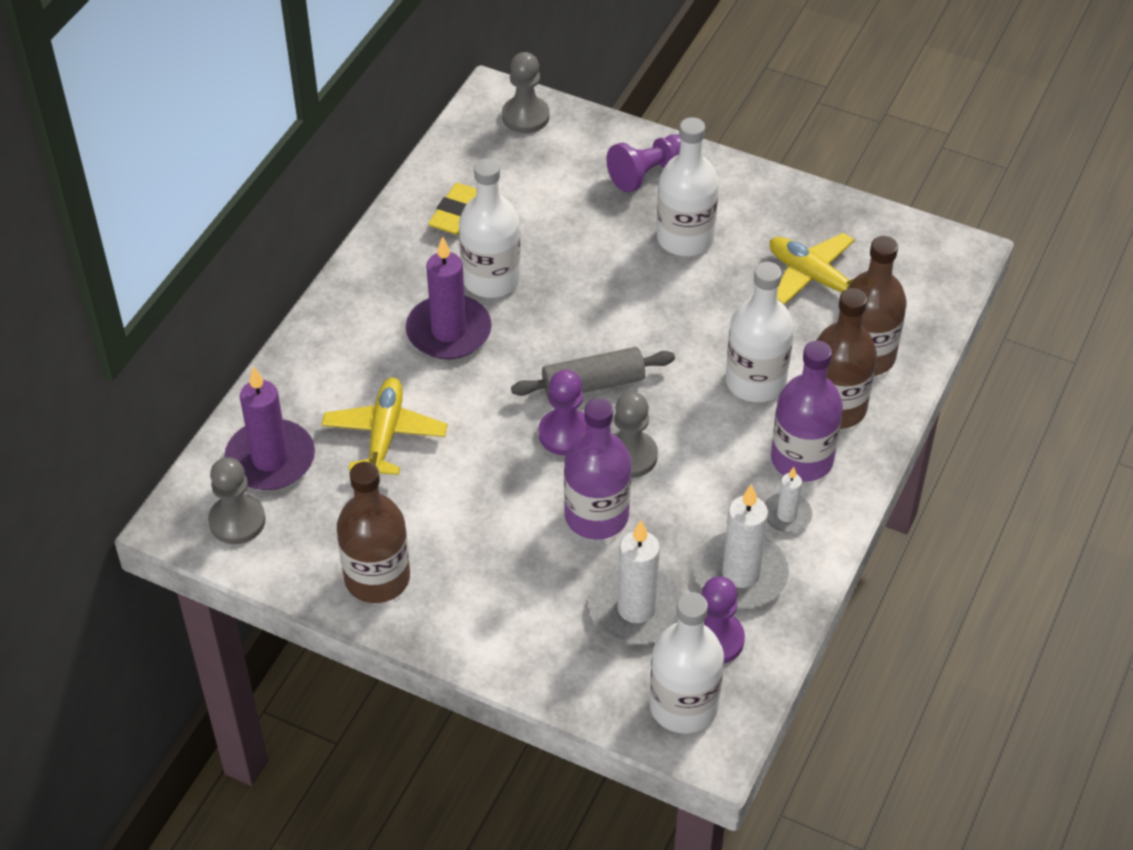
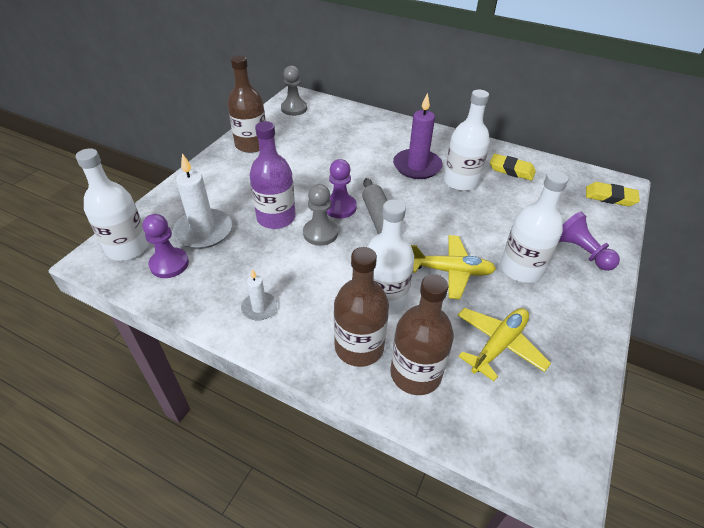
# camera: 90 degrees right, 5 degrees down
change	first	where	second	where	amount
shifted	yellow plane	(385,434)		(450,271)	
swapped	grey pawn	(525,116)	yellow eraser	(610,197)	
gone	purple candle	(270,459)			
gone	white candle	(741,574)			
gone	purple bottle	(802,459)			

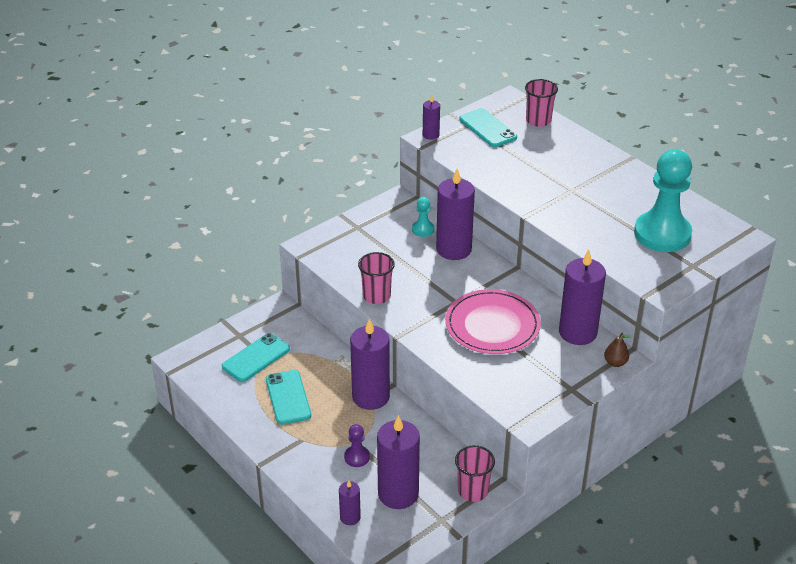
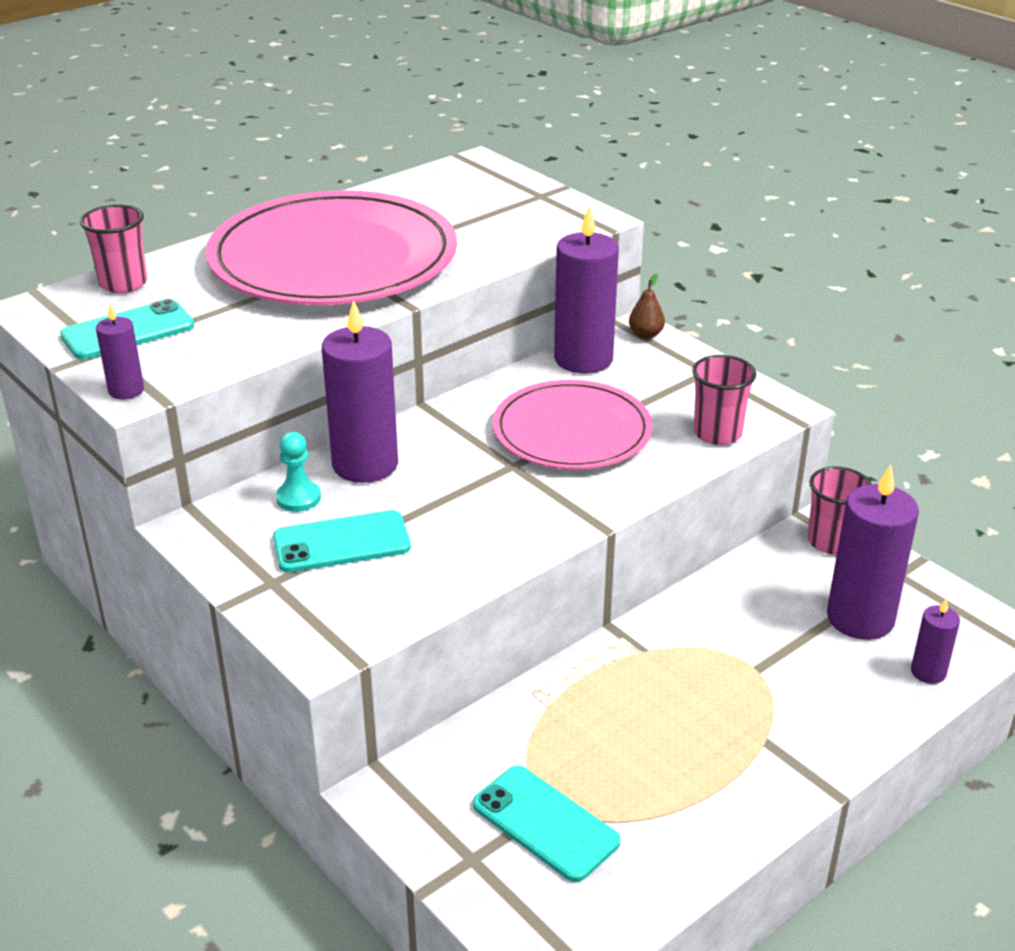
# camera: 90 degrees left, 5 degrees down
change	first	where	second	where	amount
new			pink plate	(333,259)	
shifted	turquoise phone	(288,397)		(341,543)	
shifted	pink cup	(376,296)		(717,433)	
gone	purple pawn	(357,457)			
gone	purple candle	(371,396)			
gone	turquoise pawn	(662,234)			

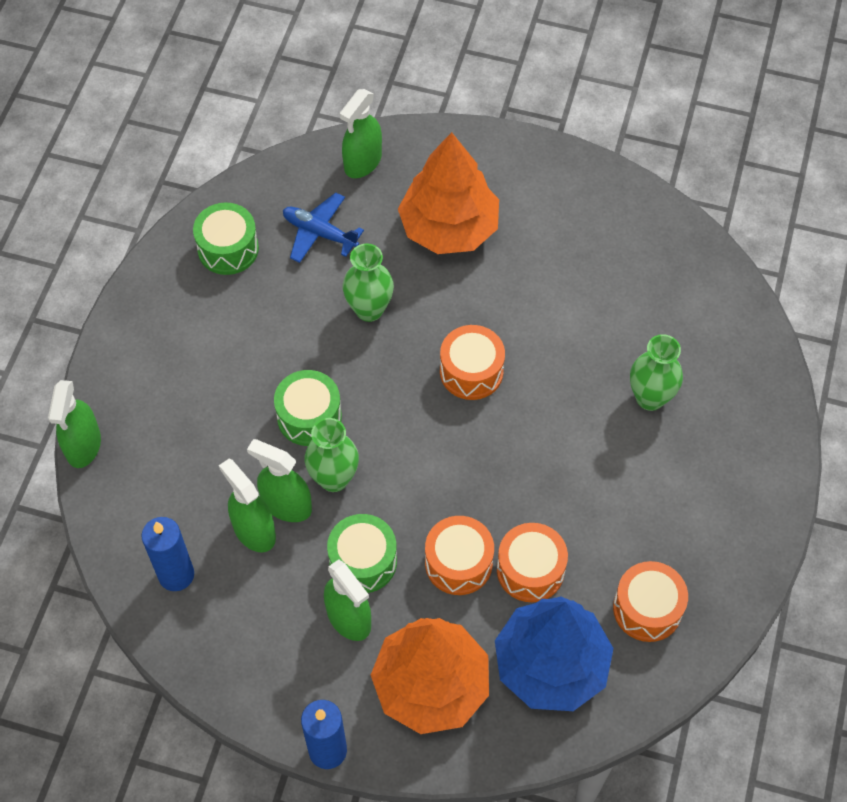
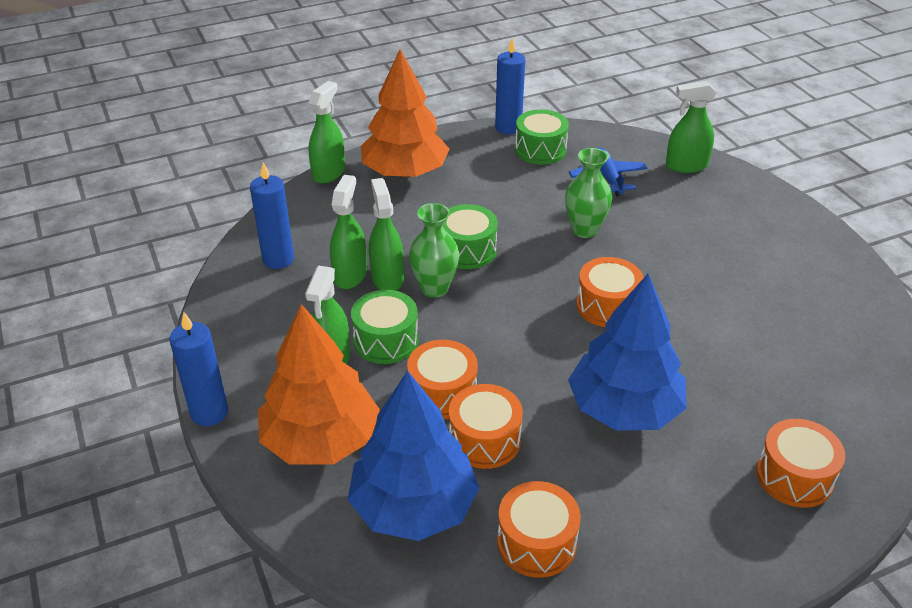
# camera: 50 degrees right, 20 degrees down
change	first	where	second	where	amount
rotated	green spray bottle	(83,445)		(329,172)	150 degrees clockwise
shifted	orange tree	(449,228)		(405,172)	
new			blue candle	(508,128)	
new			blue tree	(624,408)	
new			orange drum	(794,476)	
gone	green vase	(650,398)			

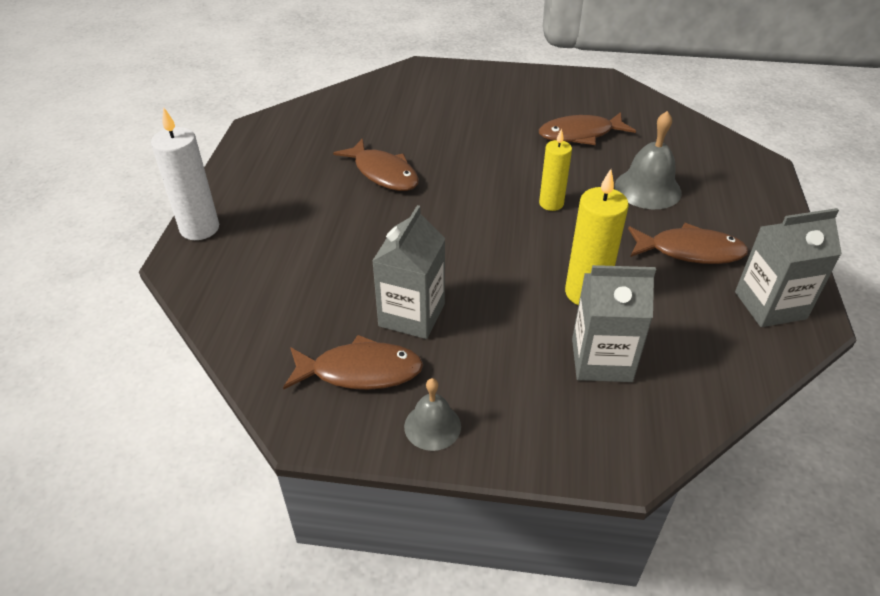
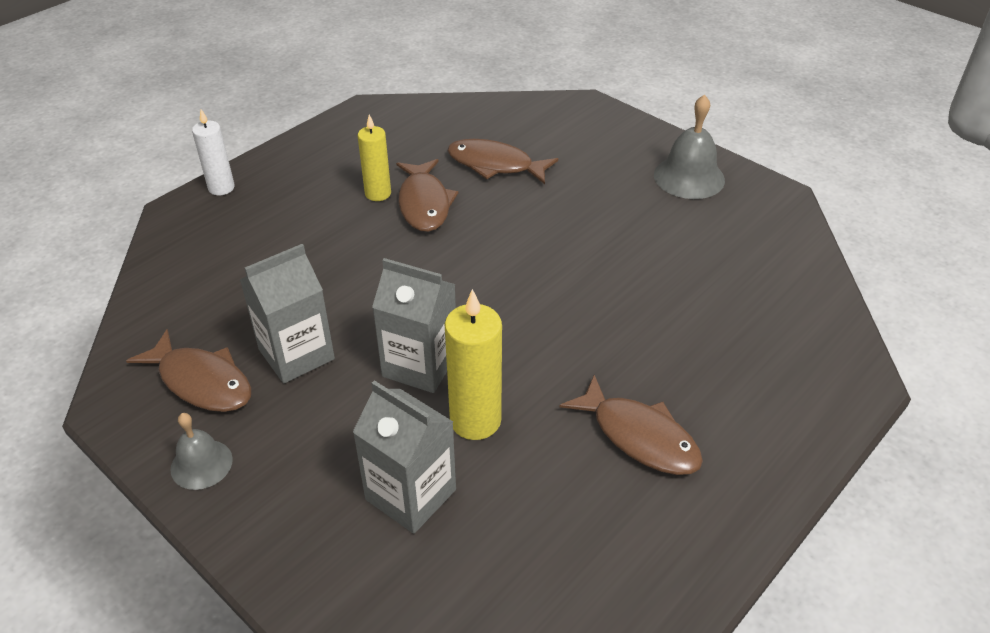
# camera: 35 degrees right, 0 degrees up
change	first	where	second	where	amount
scaled	white candle	(200,228)		(221,188)	x0.66
shifted	yellow candle	(551,203)		(378,193)	
shifted	grey carton	(770,305)		(420,365)	
shifted	brown fish	(580,134)		(495,165)	
shifted	grey bell	(647,189)		(689,177)	

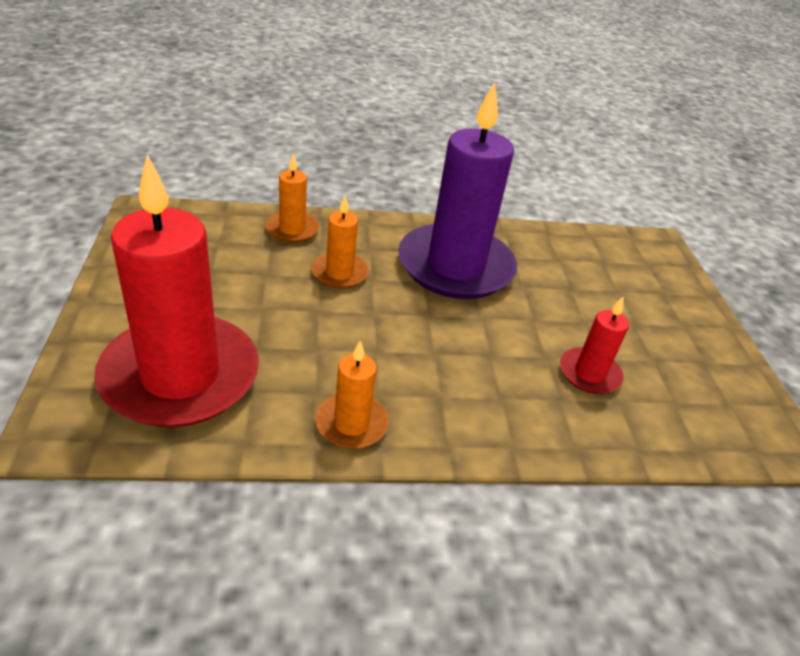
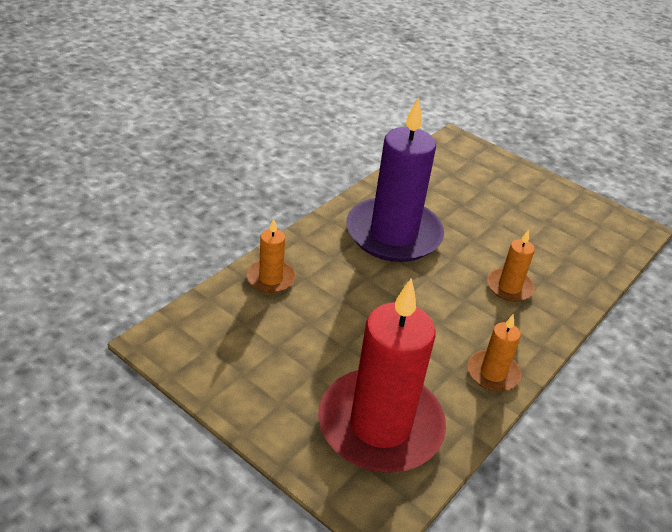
# camera: 45 degrees left, 0 degrees up
change	first	where	second	where	amount
shifted	orange candle	(339,273)		(509,287)	
gone	red candle	(589,373)			

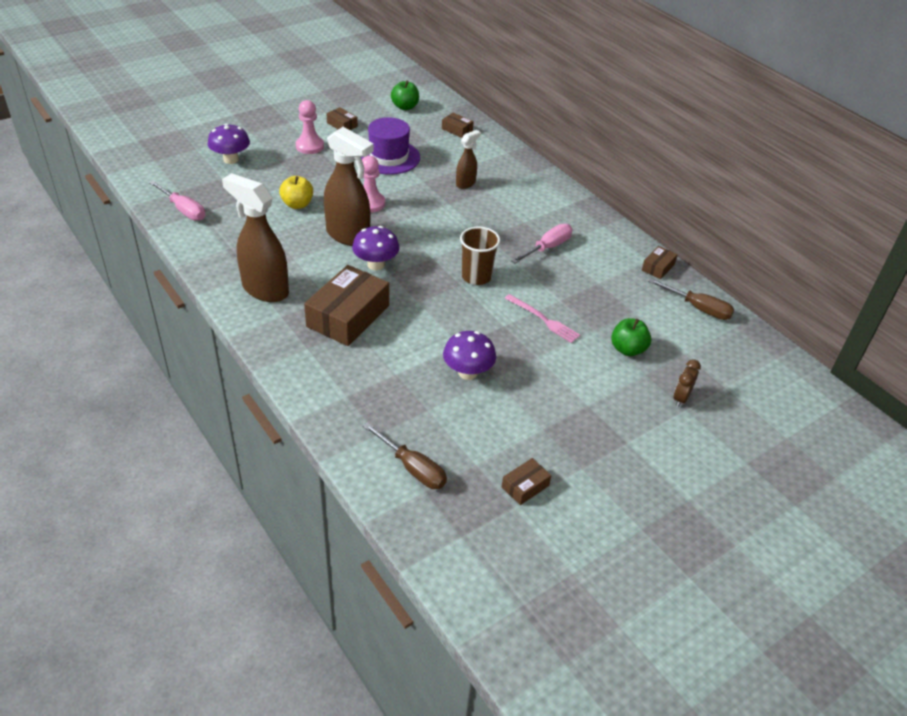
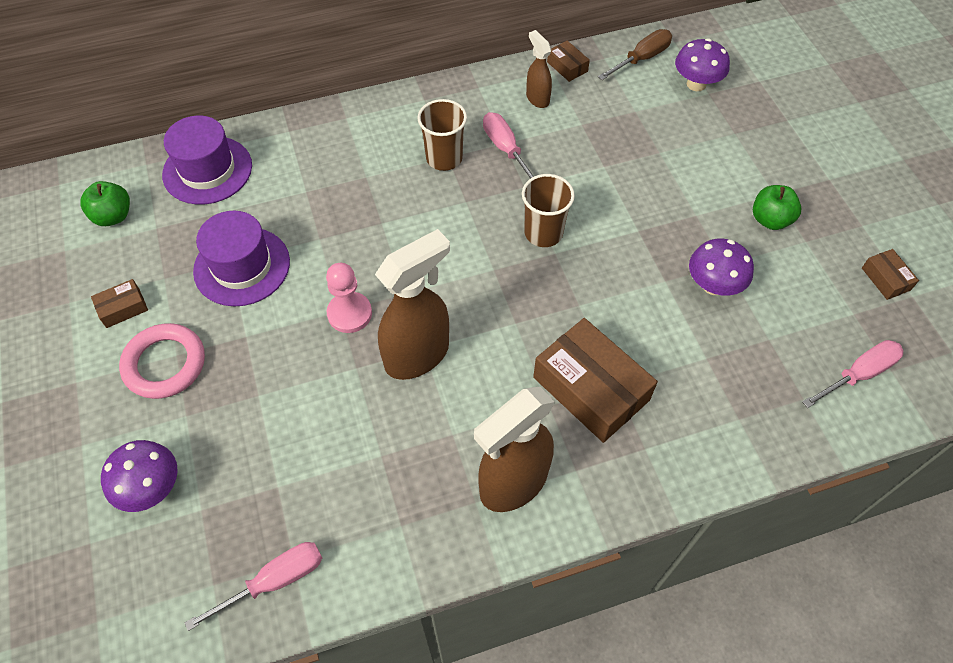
# camera: 70 degrees left, 15 degrees up
change	first	where	second	where	amount
swapped	pink pawn	(309,146)	pink ring	(165,364)	
swapped	brown box	(457,130)	purple hat	(207,170)	
new			brown cup	(444,158)	
shifted	brown spray bottle	(466,183)		(537,98)	
shifted	purple mushroom	(376,264)		(696,84)	
shifted	green apple	(628,349)		(770,220)	
repainted	brown screwdriver	(413,468)	pink screwdriver	(858,374)	
gone	yellow apple	(297,204)			
gone	pink fork	(543,319)			
gone	brown clock	(681,398)			

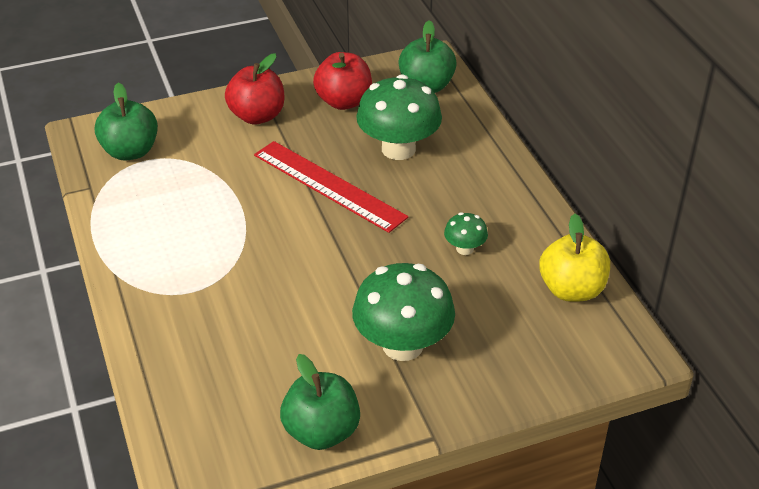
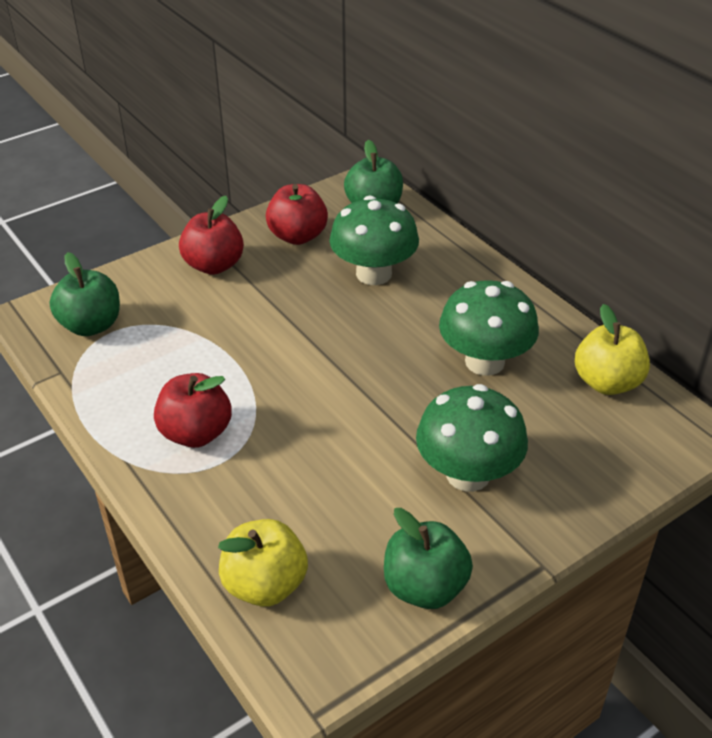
# camera: 15 degrees left, 0 degrees up
change	first	where	second	where	amount
new			red apple	(196,433)	
new			yellow apple	(265,585)	
scaled	green mushroom	(465,249)		(484,362)	x2.13
gone	red ruler	(329,185)			

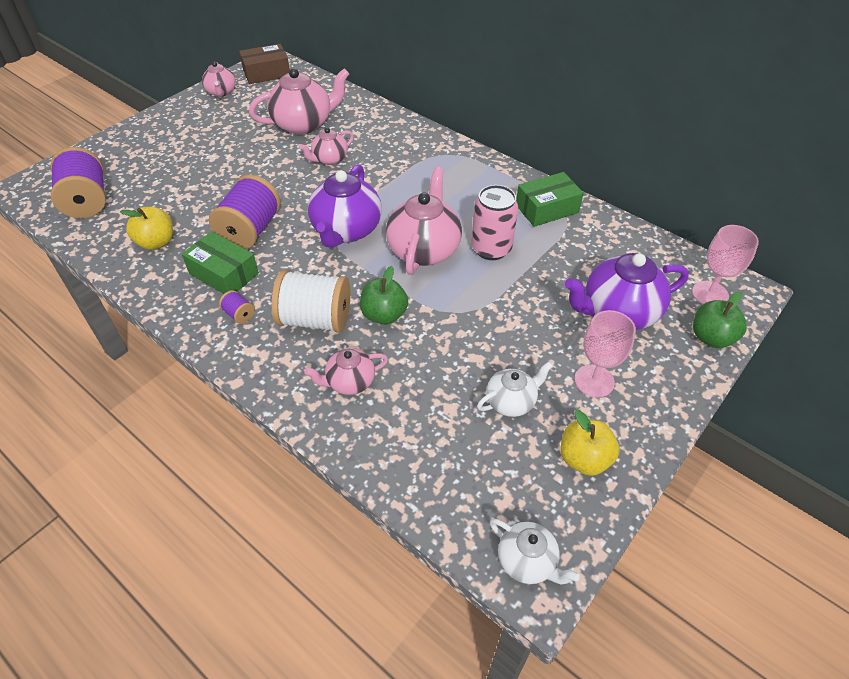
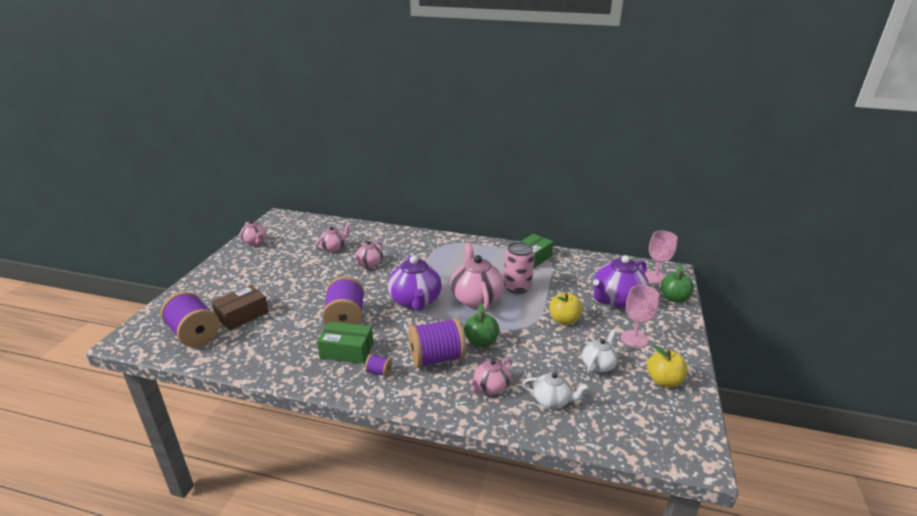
# camera: 25 degrees left, 20 degrees down
change	first	where	second	where	amount
shifted	brown box	(266,73)		(242,315)	
scaled	pink teapot	(304,124)		(334,248)	x0.56
repainted	white spool	(315,319)	purple spool	(436,358)	
shifted	white teapot	(527,561)		(552,401)	
shifted	yellow apple	(156,242)		(564,320)	

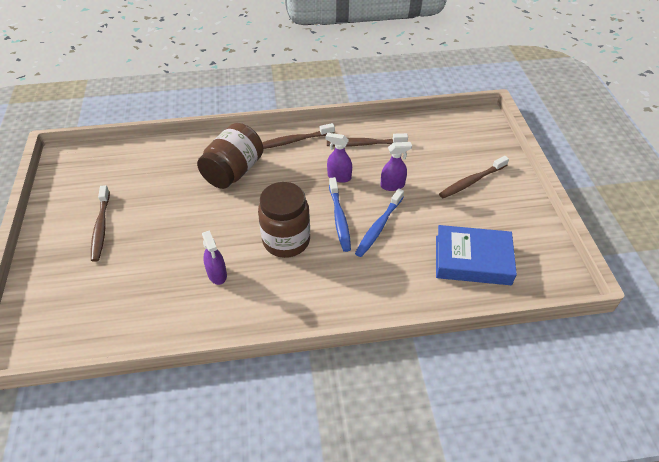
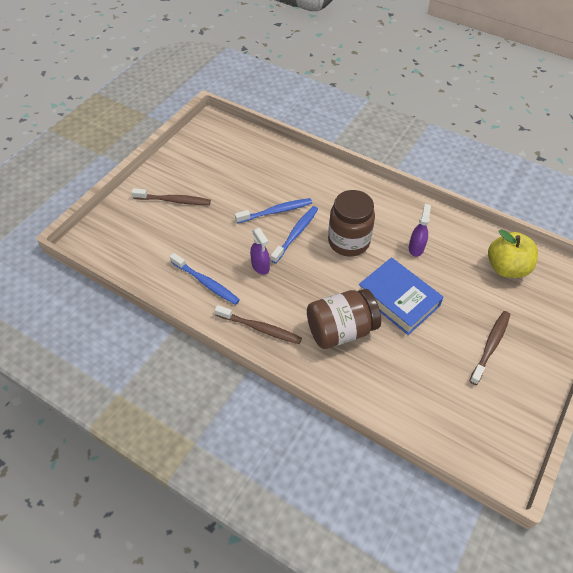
# camera: 140 degrees left, 5 degrees up
change	first	where	second	where	amount
repainted	brown toothbrush	(364,144)	blue toothbrush	(206,283)	
shifted	blue book	(472,260)		(398,299)	
new			yellow apple	(506,268)	
gone	purple spray bottle	(392,185)			

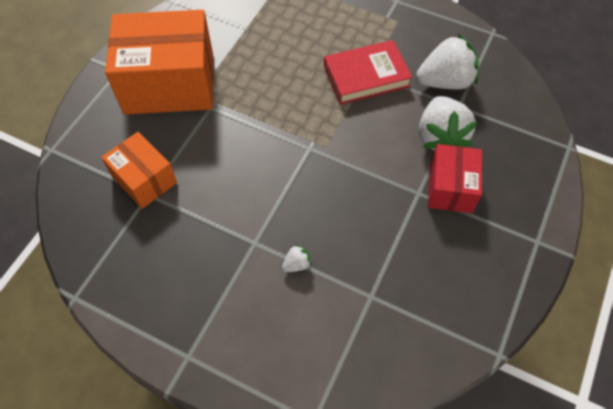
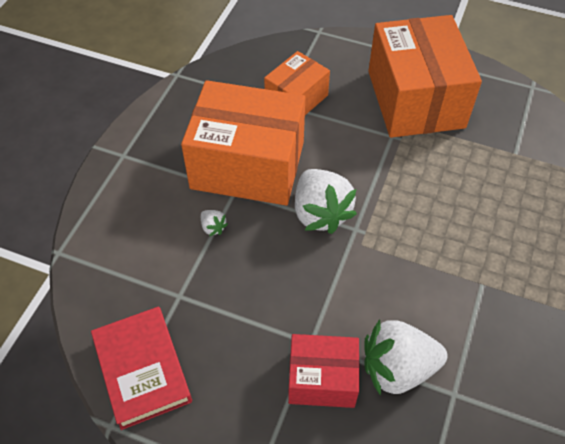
# camera: 85 degrees right, 5 degrees down
change	first	where	second	where	amount
shifted	red book	(366,76)		(142,369)	
new			orange box	(247,165)	
shifted	white strawberry	(445,81)		(320,213)	

